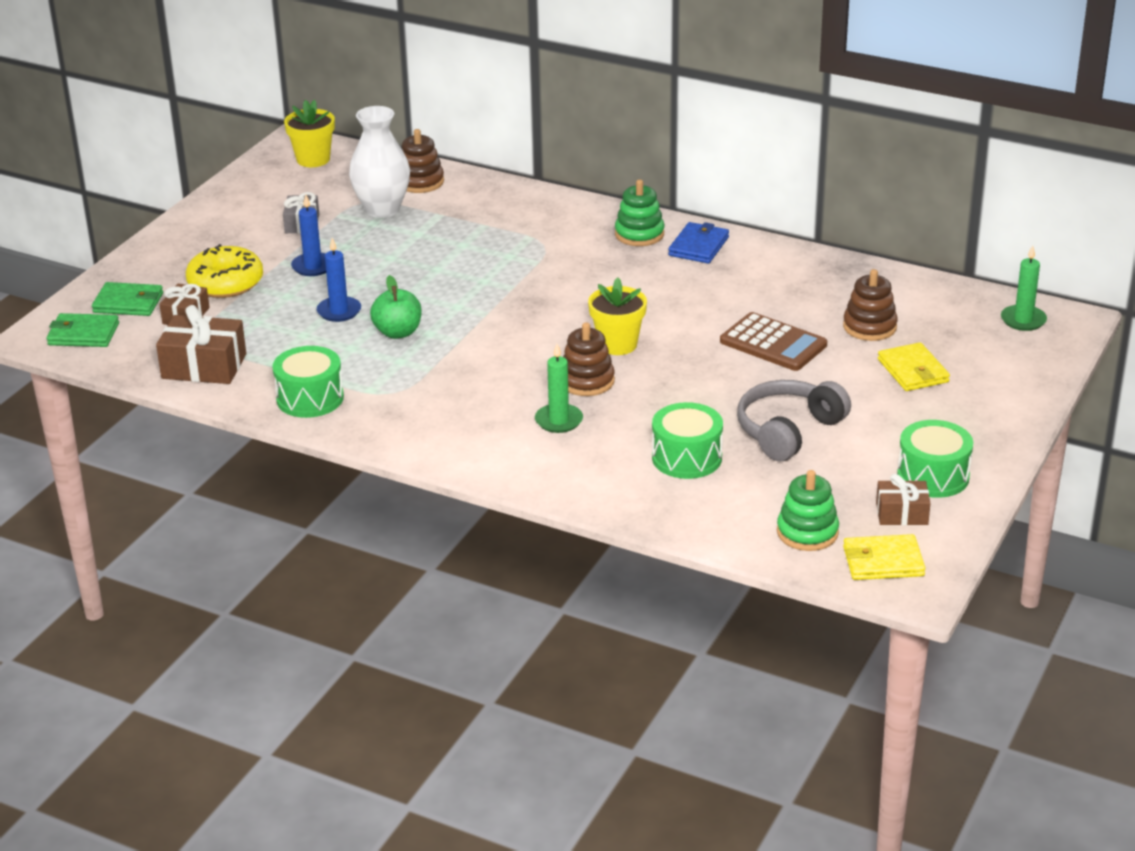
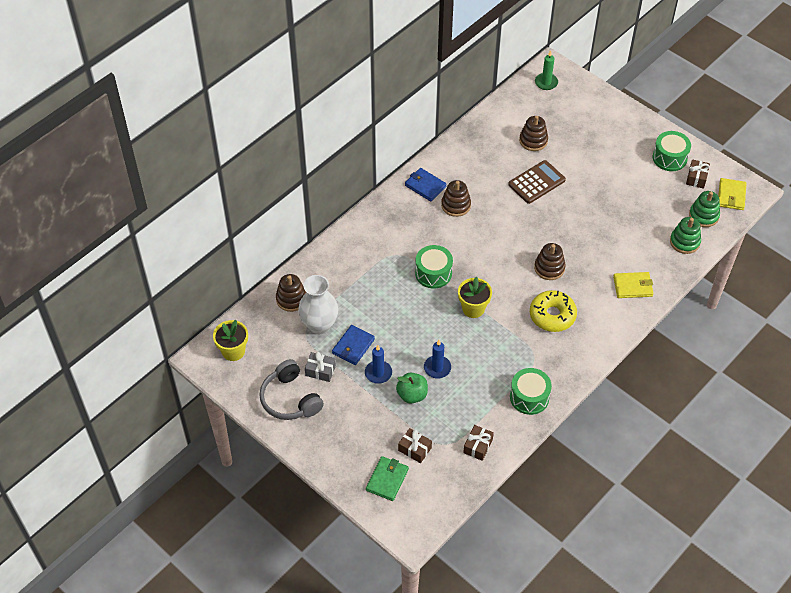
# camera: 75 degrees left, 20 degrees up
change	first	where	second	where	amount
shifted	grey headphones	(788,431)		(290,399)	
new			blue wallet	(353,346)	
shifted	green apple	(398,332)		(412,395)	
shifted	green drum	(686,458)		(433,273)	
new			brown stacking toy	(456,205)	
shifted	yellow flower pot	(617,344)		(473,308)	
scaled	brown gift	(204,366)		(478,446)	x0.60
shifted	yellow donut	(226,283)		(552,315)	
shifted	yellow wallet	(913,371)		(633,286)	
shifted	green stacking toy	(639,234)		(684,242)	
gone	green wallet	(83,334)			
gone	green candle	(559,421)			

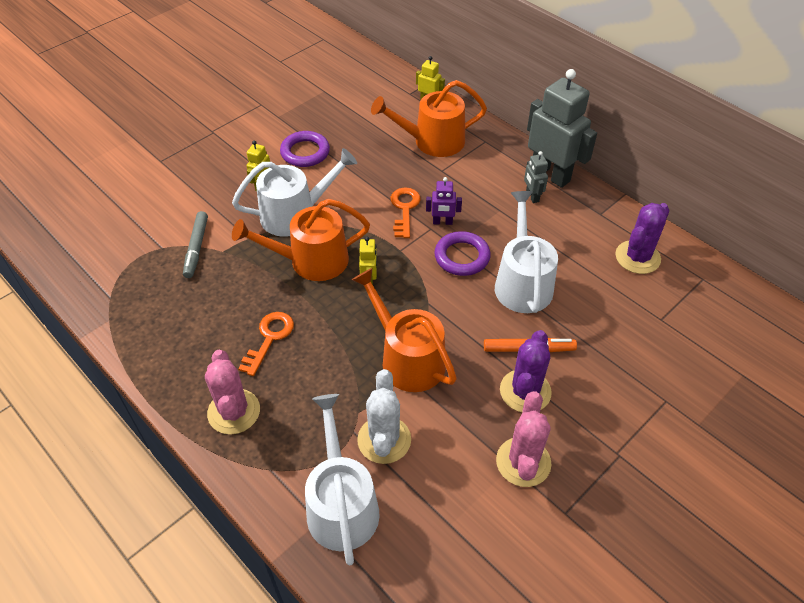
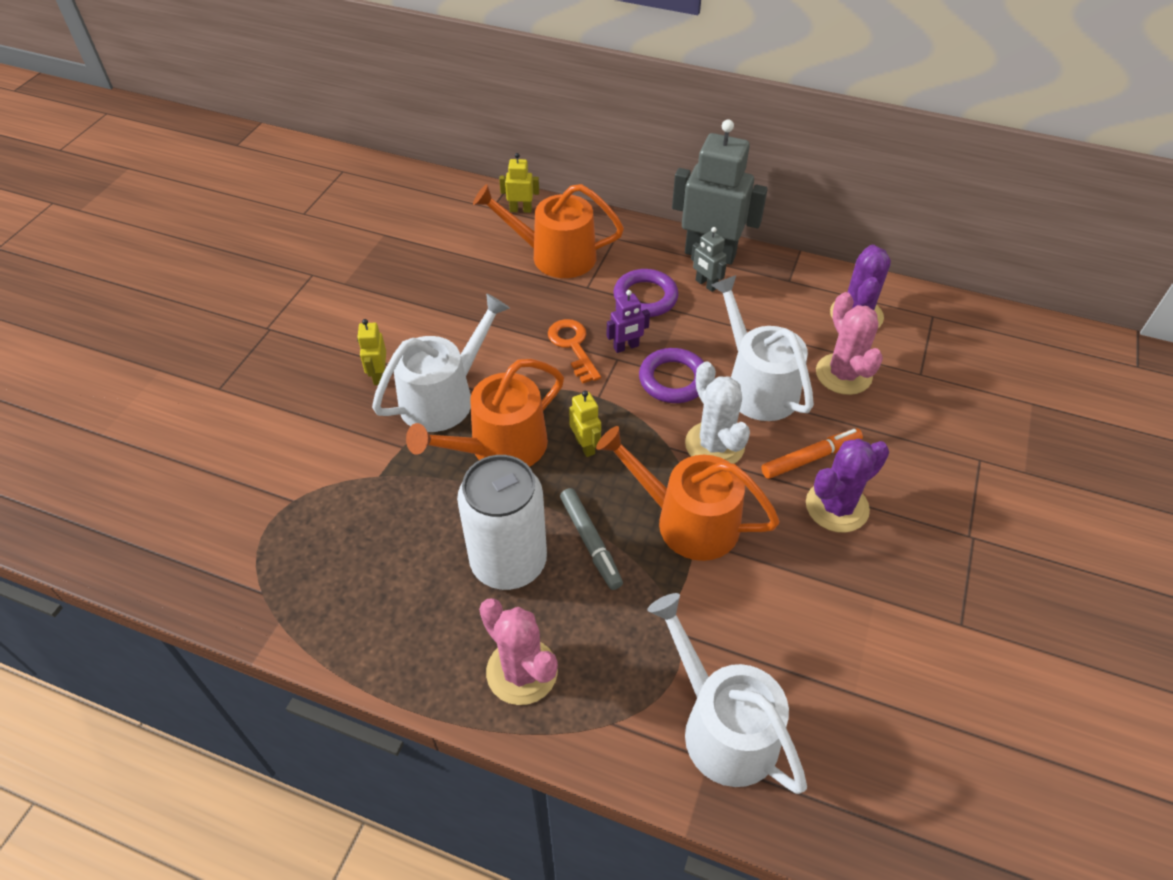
# camera: 25 degrees left, 0 degrees up
change	first	where	second	where	amount
swapped	orange key	(269,338)	white can	(508,562)	
rotated	orange watering can	(433,141)		(555,256)	45 degrees clockwise
shifted	grey marker	(196,248)		(590,542)	
shifted	purple ring	(305,152)		(645,297)	
shifted	white cactus	(384,440)		(714,445)	
rotated	purple cactus	(525,391)		(837,507)	60 degrees clockwise
shifted	pink cactus	(523,462)		(843,374)	

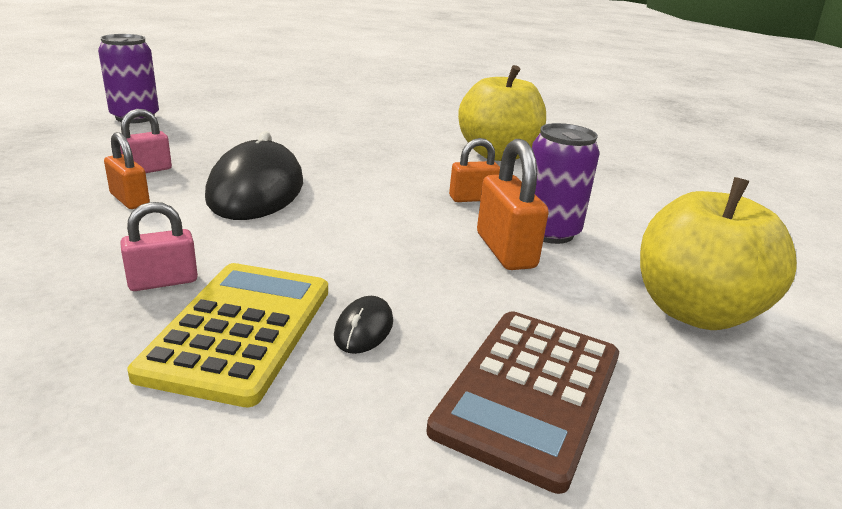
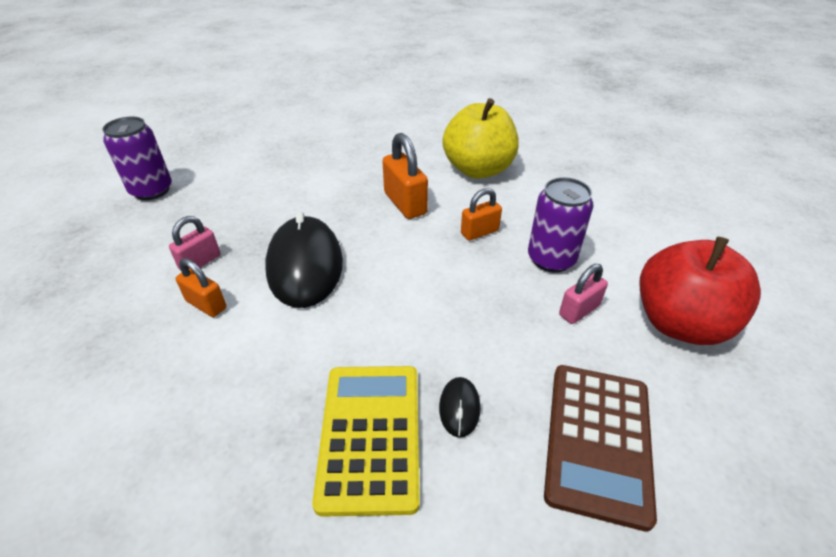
# camera: 10 degrees left, 15 degrees up
change	first	where	second	where	amount
shifted	orange padlock	(505,250)		(405,203)	
shifted	pink padlock	(163,281)		(579,310)	
repainted	yellow apple	(694,311)	red apple	(679,323)	

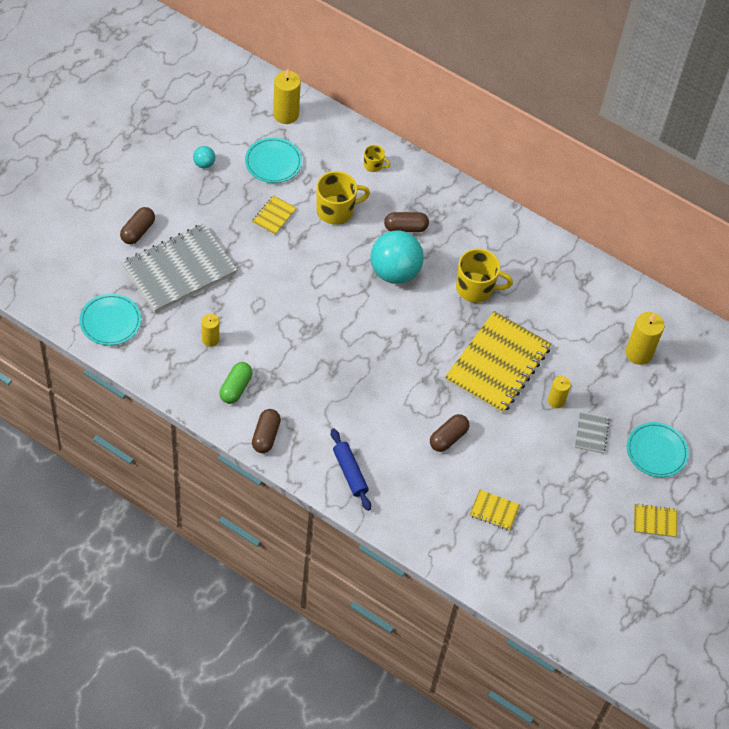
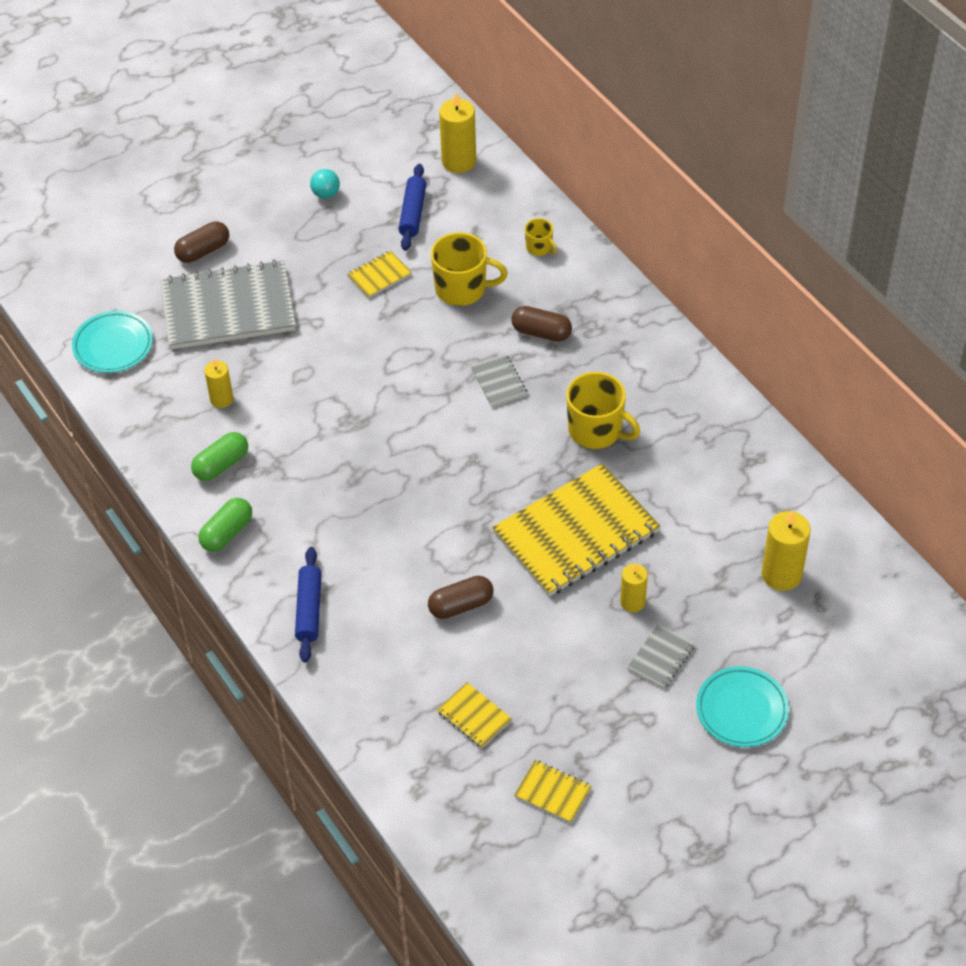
# camera: 30 degrees right, 5 degrees down
change	first	where	second	where	amount
repainted	brown capsule	(266,436)	green capsule	(227,533)	
swapped	turquoise plate	(273,162)	blue rolling pin	(412,213)	
swapped	turquoise ball	(394,272)	grey notebook	(498,382)	
shifted	yellow notebook	(655,521)		(552,792)	

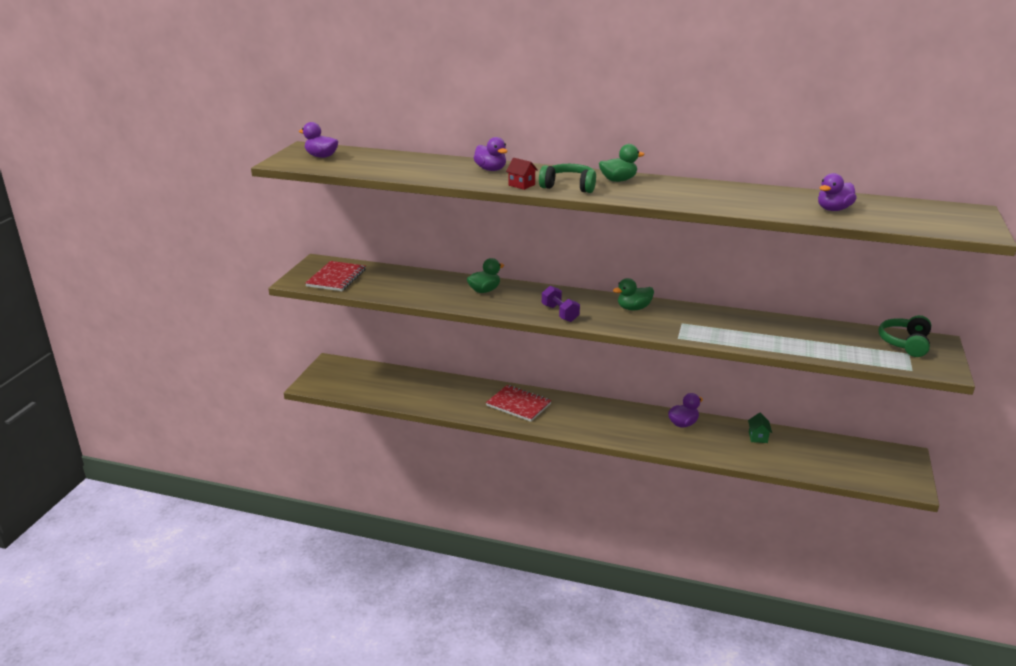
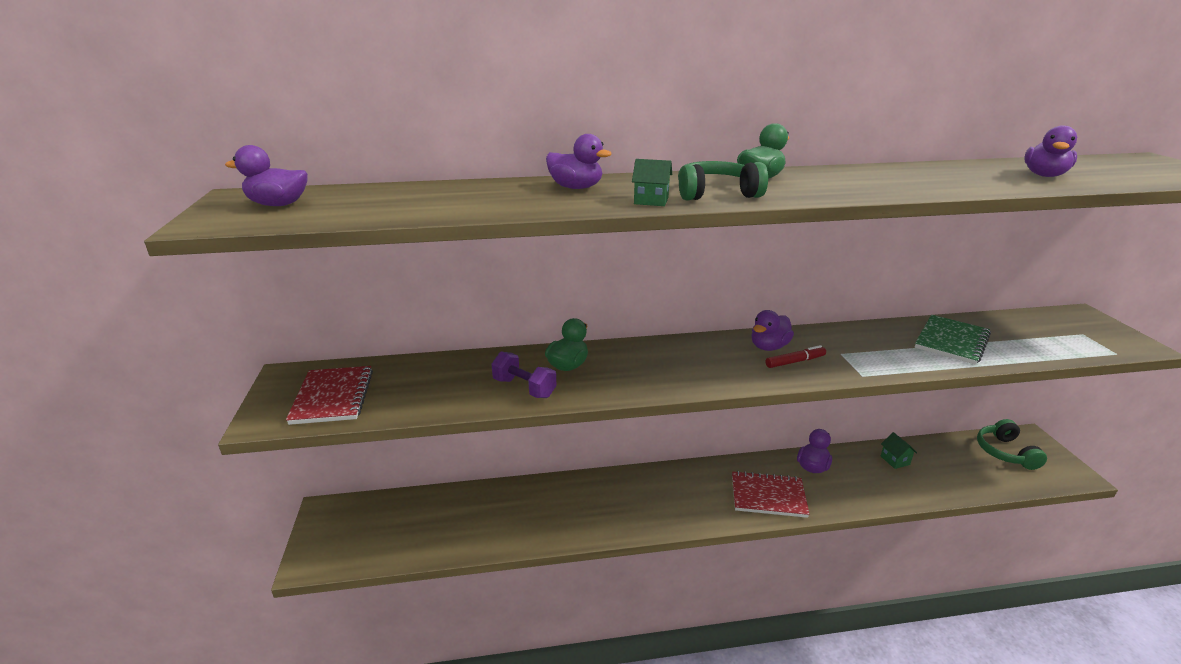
# camera: 25 degrees left, 0 degrees up
change	first	where	second	where	amount
shifted	purple dumbbell	(560,313)		(524,388)	
repainted	red house	(521,185)	green house	(651,201)	
shifted	red notebook	(518,405)		(768,496)	
repainted	green duck	(633,308)	purple duck	(769,347)	
new			red marker	(795,361)	
new			green notebook	(951,341)	
shifted	green headphones	(905,343)		(1005,452)	

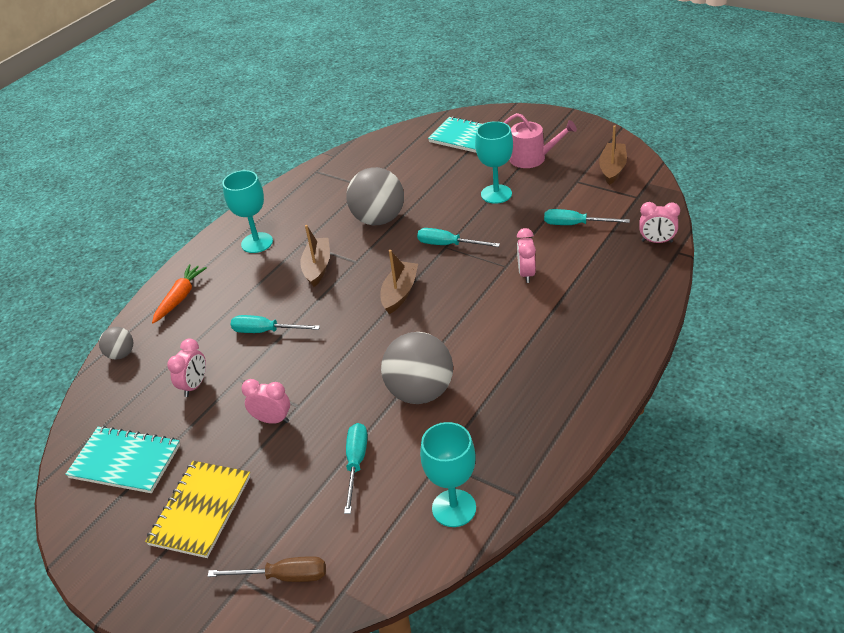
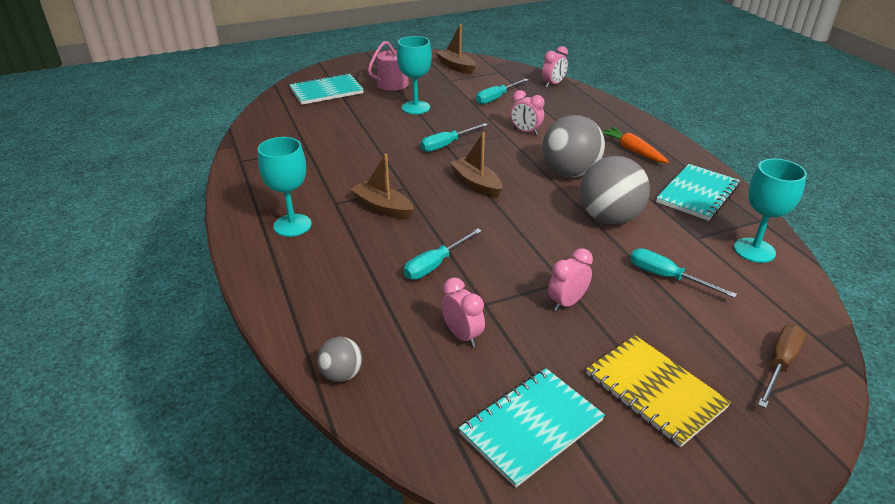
# camera: 60 degrees left, 5 degrees down
change	first	where	second	where	amount
shifted	grey ball	(378,219)		(570,172)	
shifted	orange carrot	(180,298)		(632,151)	
new			turquoise notebook	(697,194)	

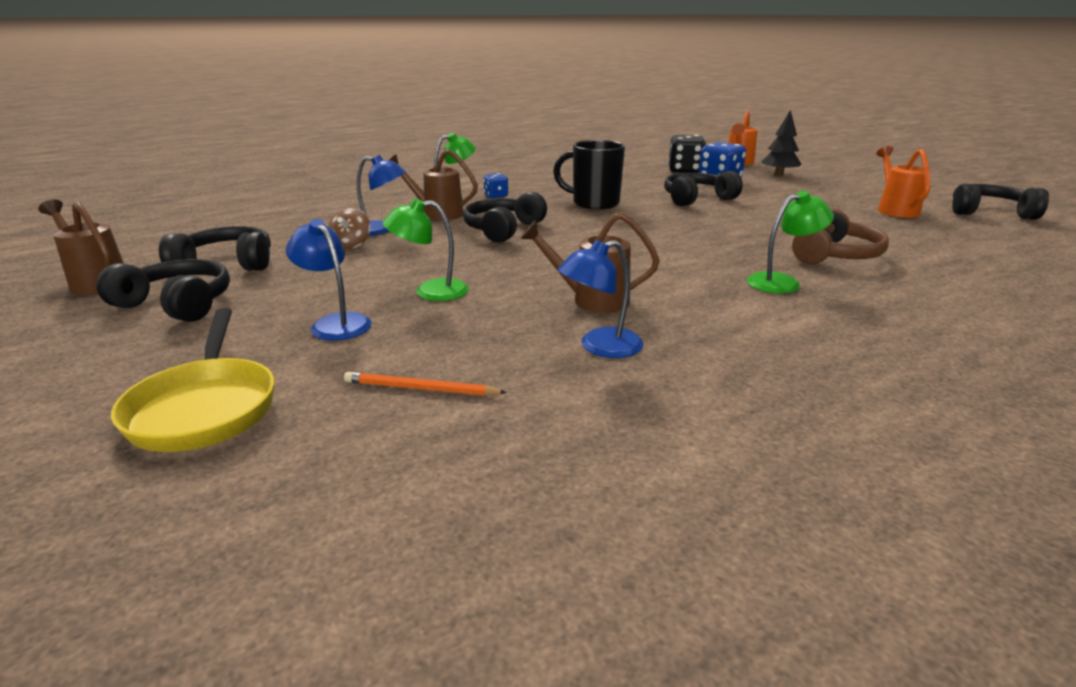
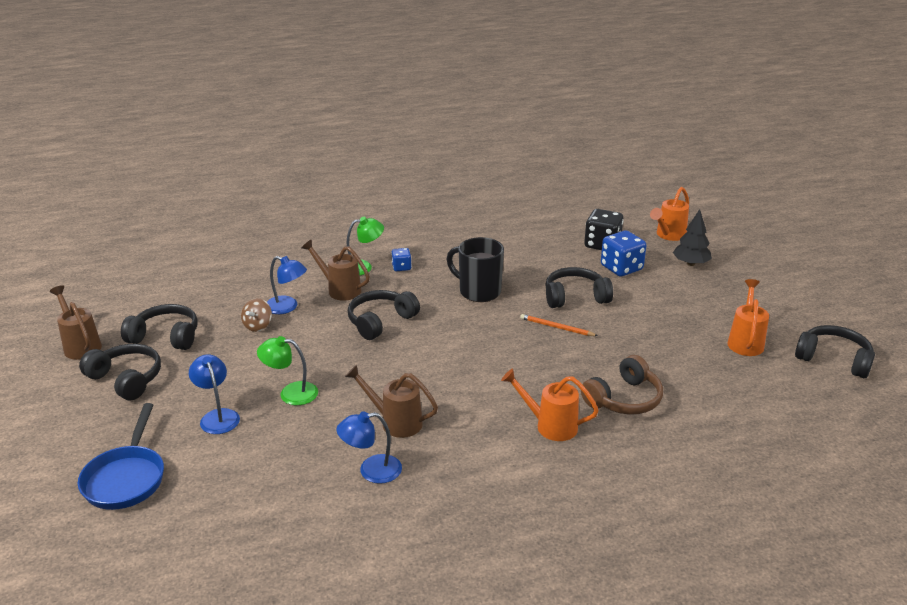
# camera: 15 degrees right, 5 degrees up
change	first	where	second	where	amount
repainted	yellow pan	(205,407)	blue pan	(126,478)	
swapped	green lamp	(782,282)	orange watering can	(550,426)	
shifted	orange pencil	(420,389)		(556,327)	

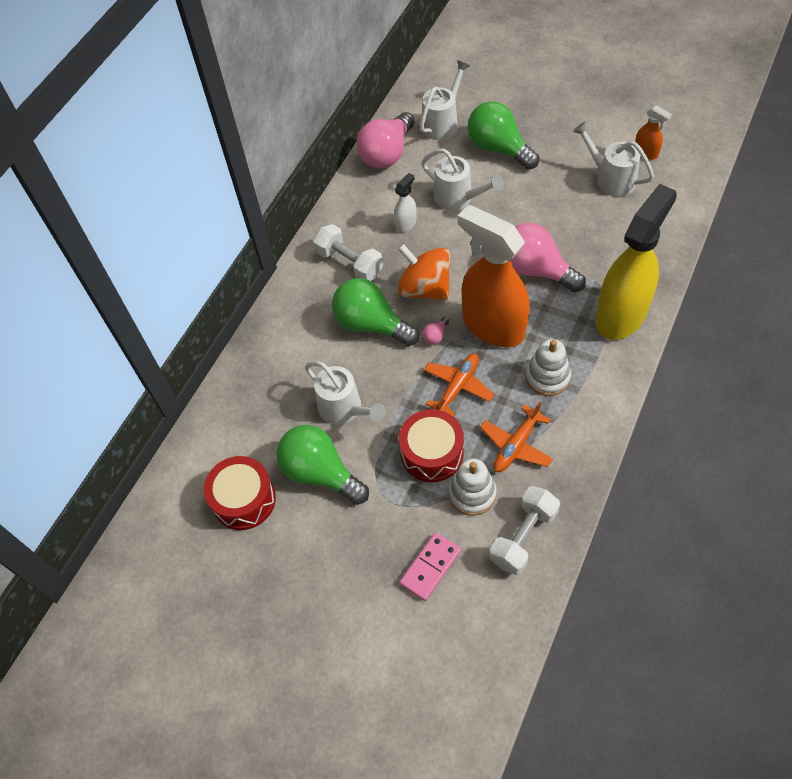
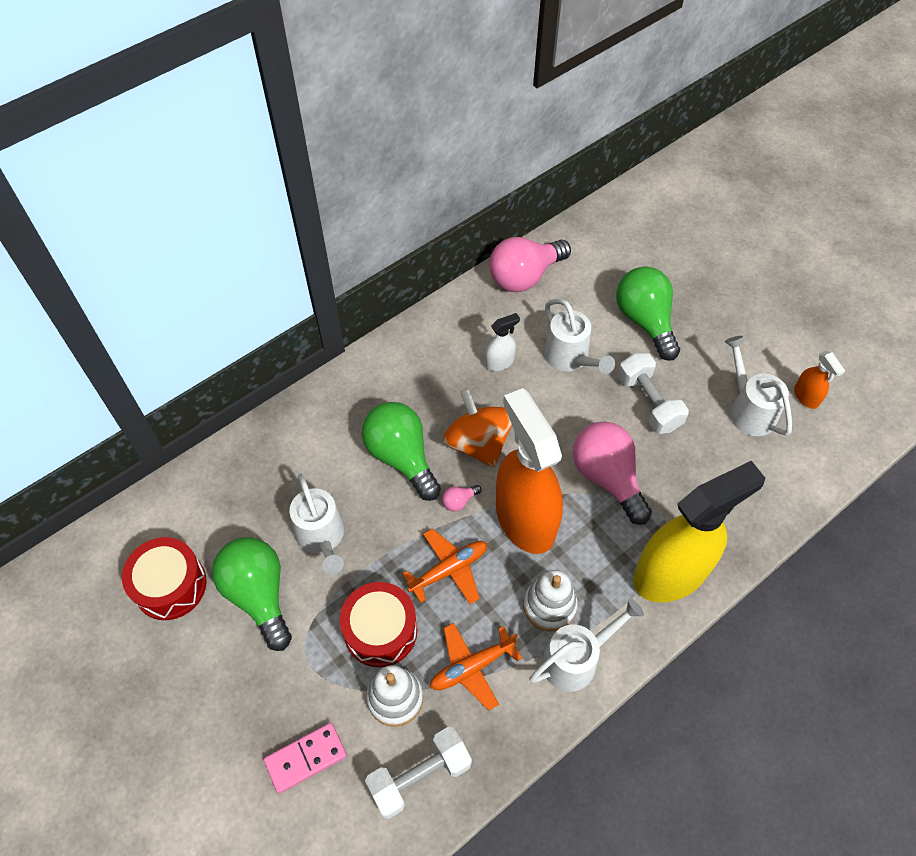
# camera: 20 degrees right, 0 degrees up
change	first	where	second	where	amount
shifted	white watering can	(442,122)		(576,659)	
shifted	white dumbbell	(349,263)		(648,403)	

